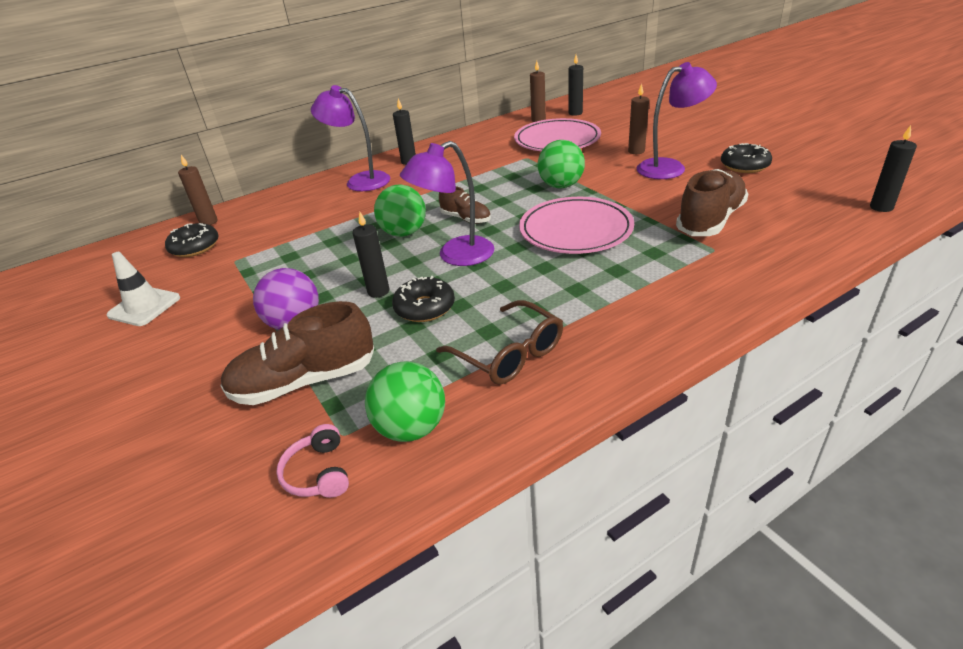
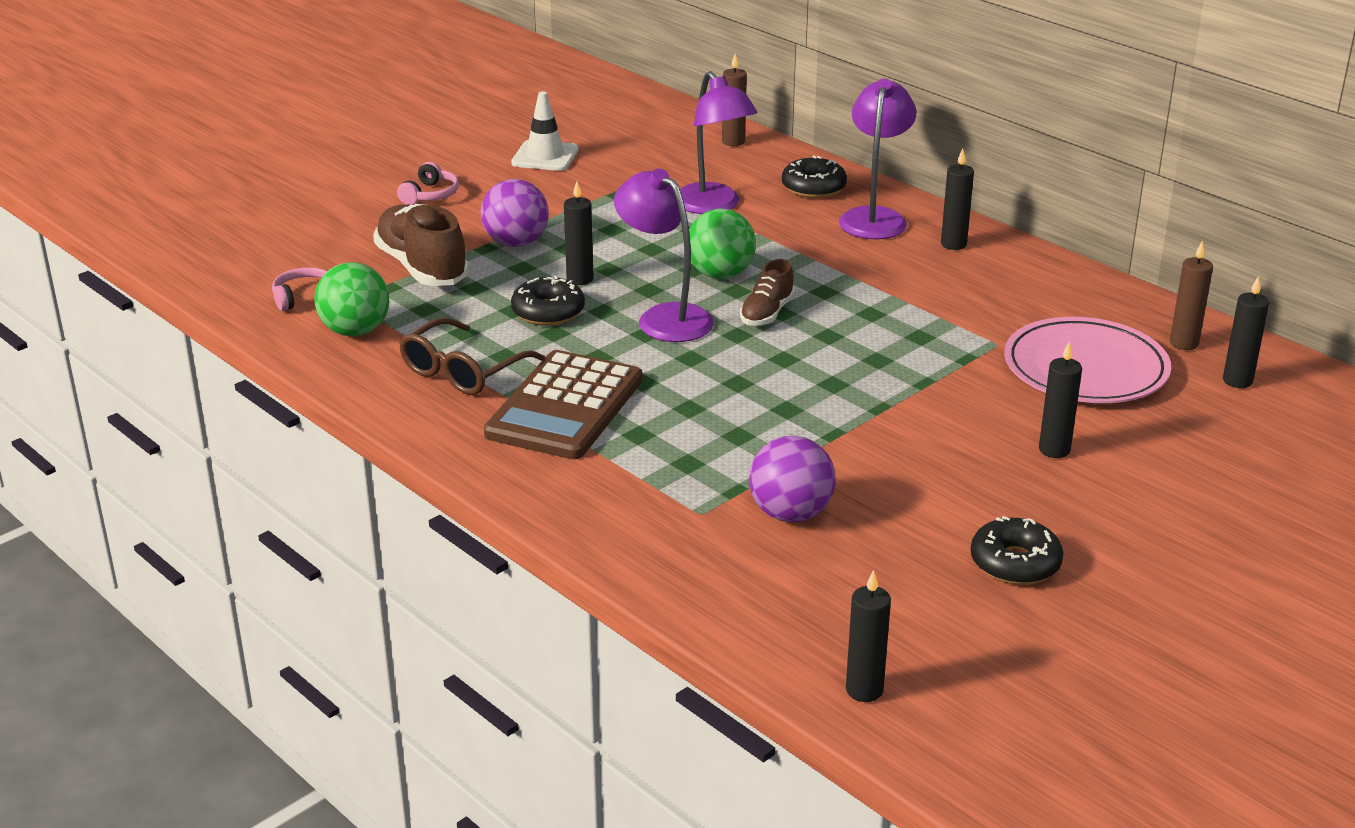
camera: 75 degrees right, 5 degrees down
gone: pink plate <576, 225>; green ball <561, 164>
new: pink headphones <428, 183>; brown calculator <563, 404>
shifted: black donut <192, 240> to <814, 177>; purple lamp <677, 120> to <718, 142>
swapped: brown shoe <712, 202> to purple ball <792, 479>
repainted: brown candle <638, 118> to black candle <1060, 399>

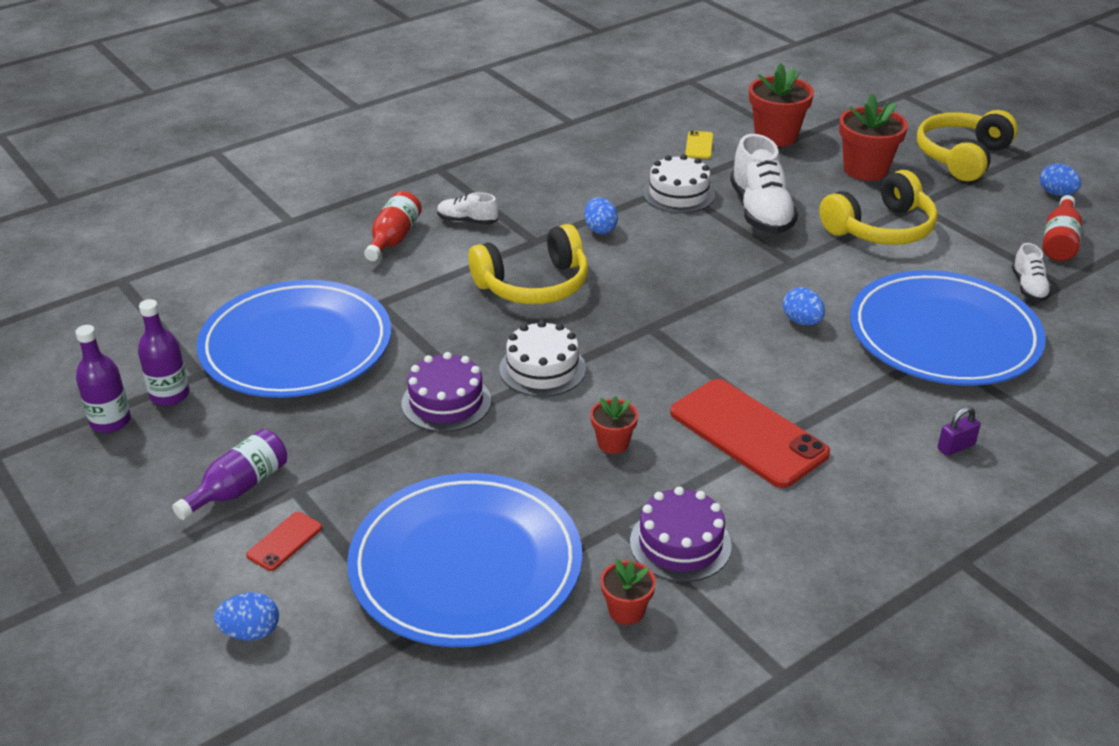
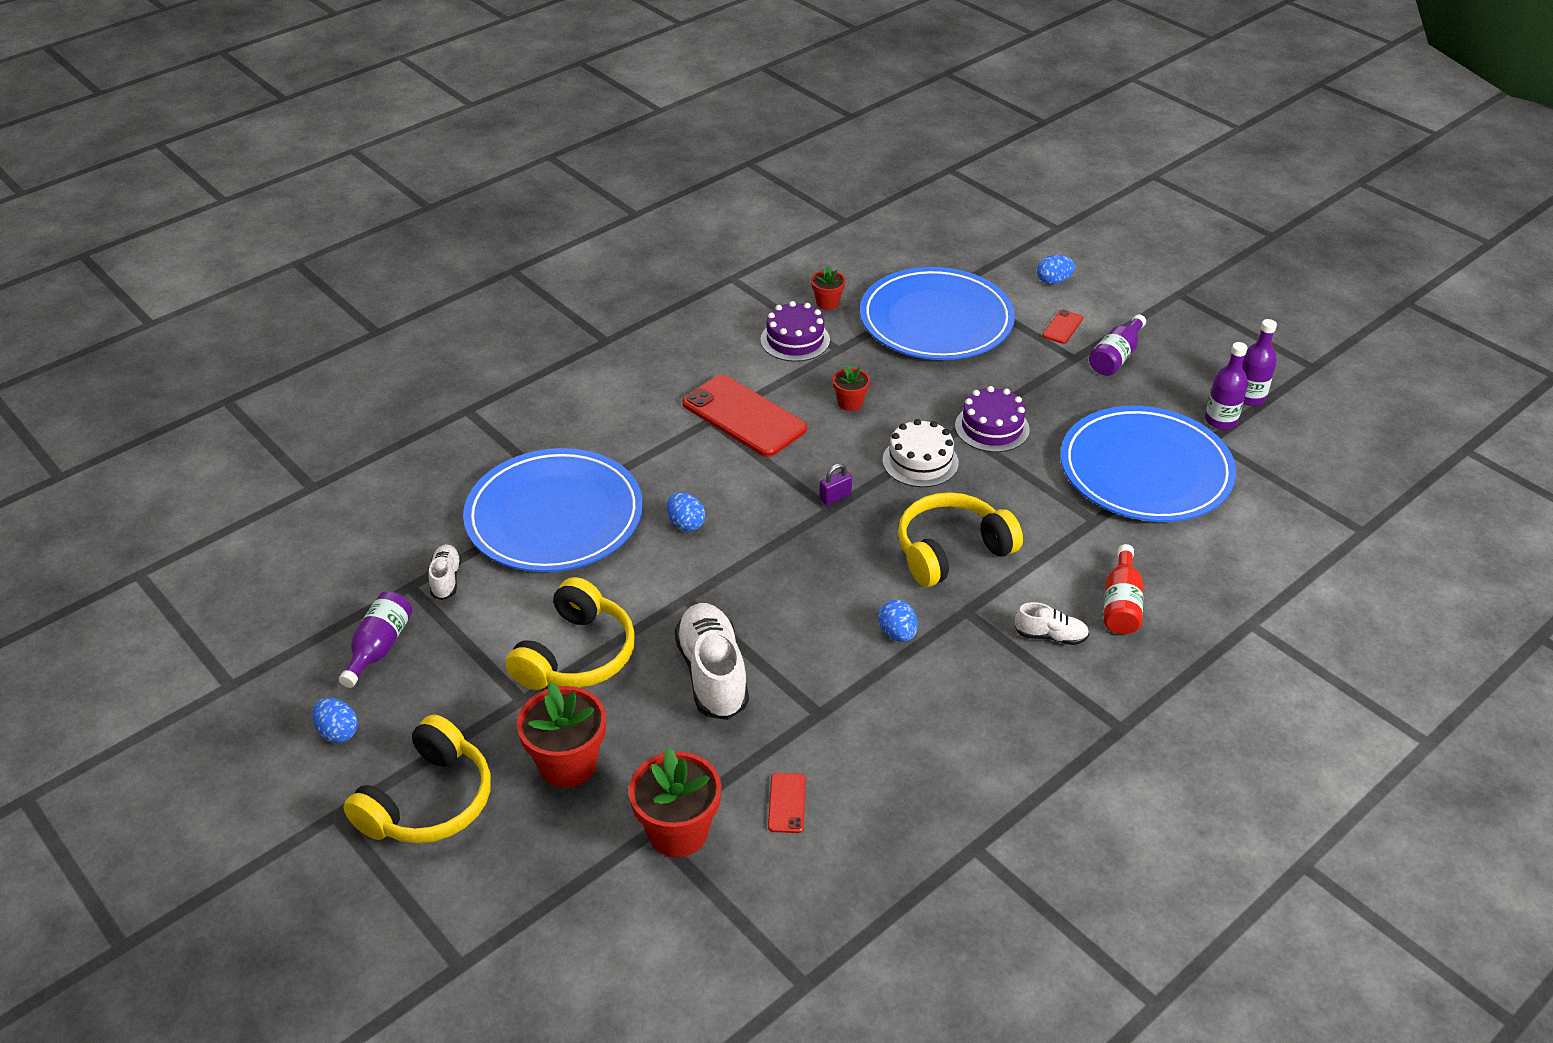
camera: 175 degrees right, 5 degrees up
gone: white cake <679, 183>
shifted: purple padlock <959, 431> to <835, 484>
repainted: yellow phone <699, 145> to red phone <787, 803>; red bottle <1062, 228> to purple bottle <375, 640>
rotated: yellow headphones <878, 207> = <570, 633> 150 degrees clockwise

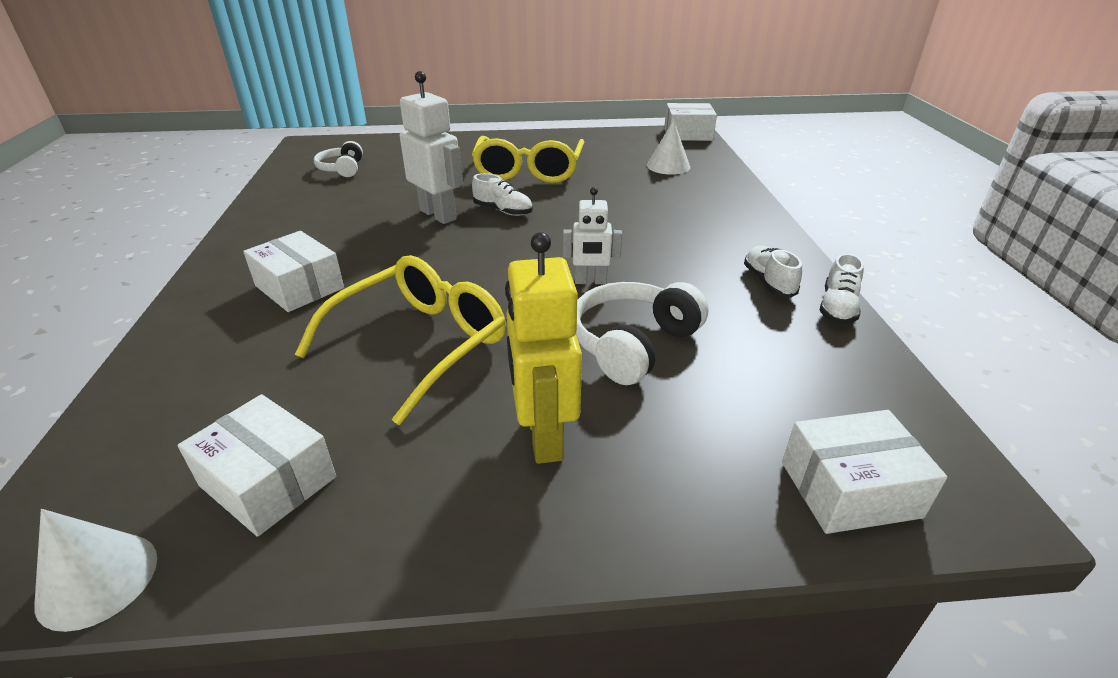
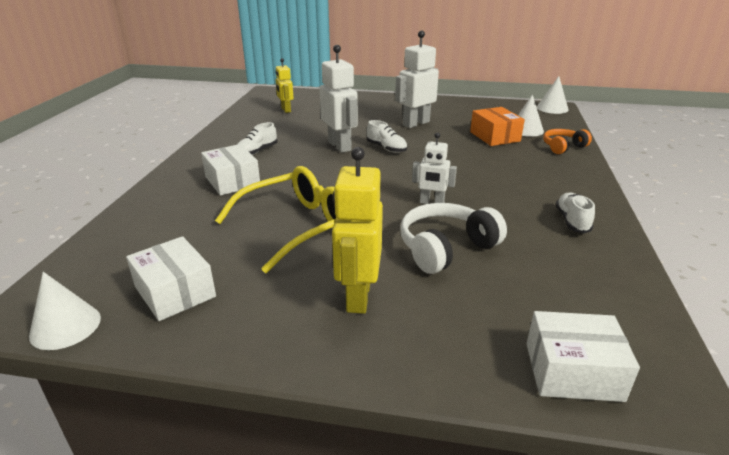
camera: 15 degrees right, 5 degrees down
new: orange box <497, 126>; orange headphones <567, 141>
shifted: white shoe <842, 288> to <257, 138>
swapped: white headphones <338, 159> to yellow robot <284, 85>; yellow glasses <527, 159> to white robot <417, 79>; white box <690, 122> to white cone <553, 95>

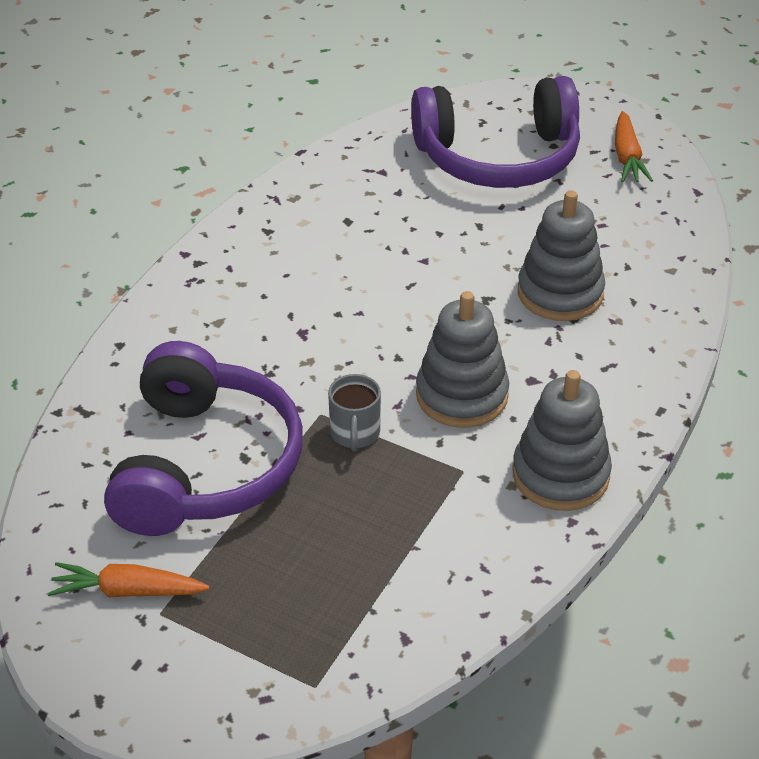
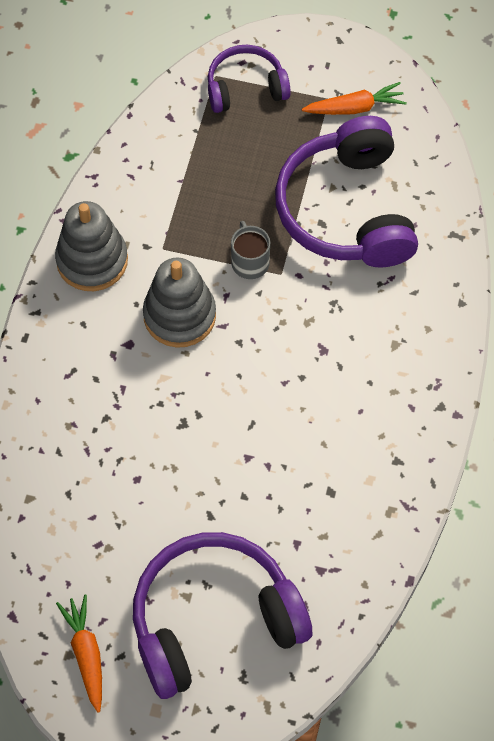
camera: 165 degrees right, 20 degrees up
gone: grey stacking toy <561, 255>
new: purple headphones <249, 79>

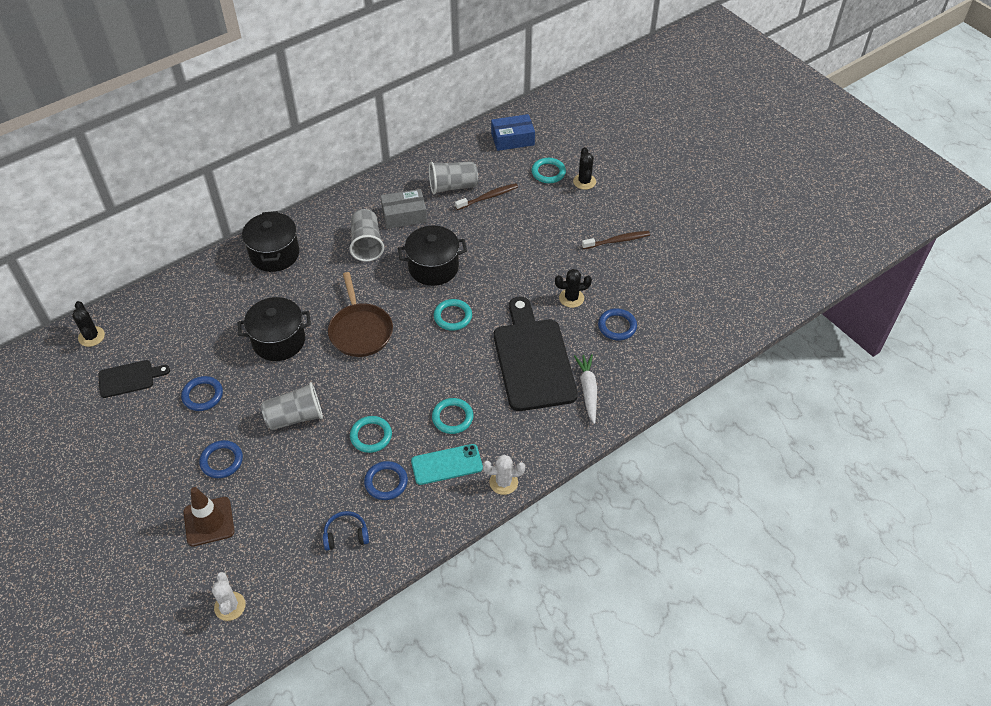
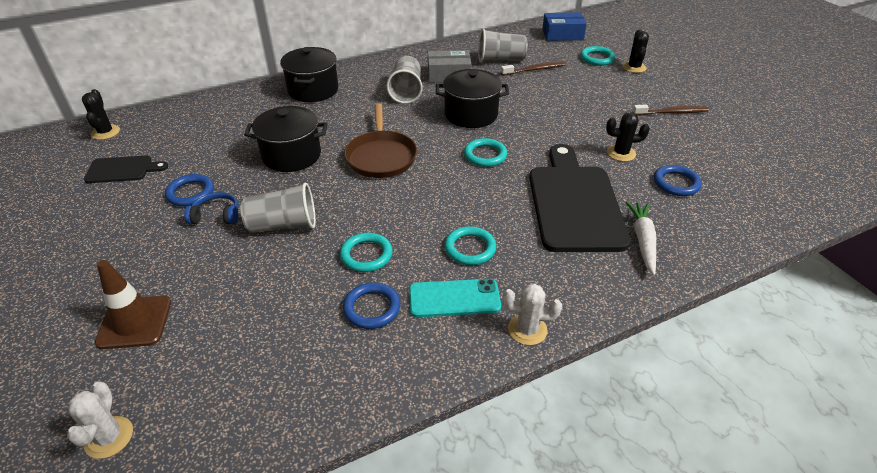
camera: 10 degrees right, 10 degrees down
gone: blue ring <221, 459>
shifted: blue headphones <346, 531> to <211, 208>

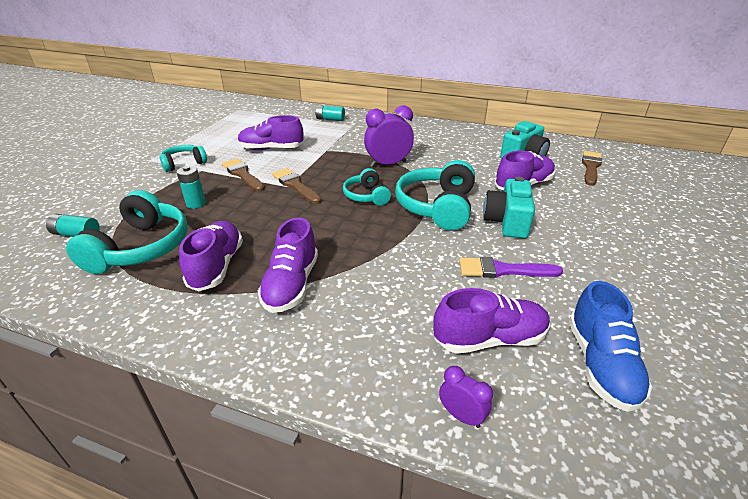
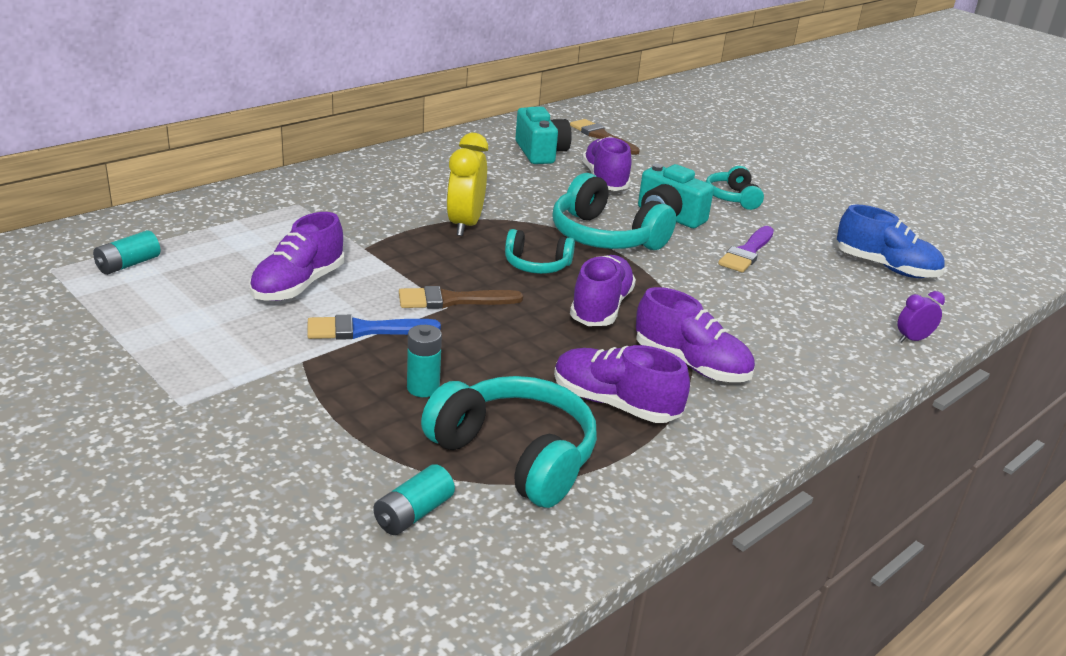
camera: 65 degrees left, 5 degrees down
shifted: turquoise headphones <183, 158> to <735, 188>; turquoise battery <330, 113> to <126, 252>; purple shoe <492, 321> to <603, 290>
repainted: brown brush <243, 175> to blue brush <374, 327>; purple clock <389, 136> to yellow clock <467, 184>

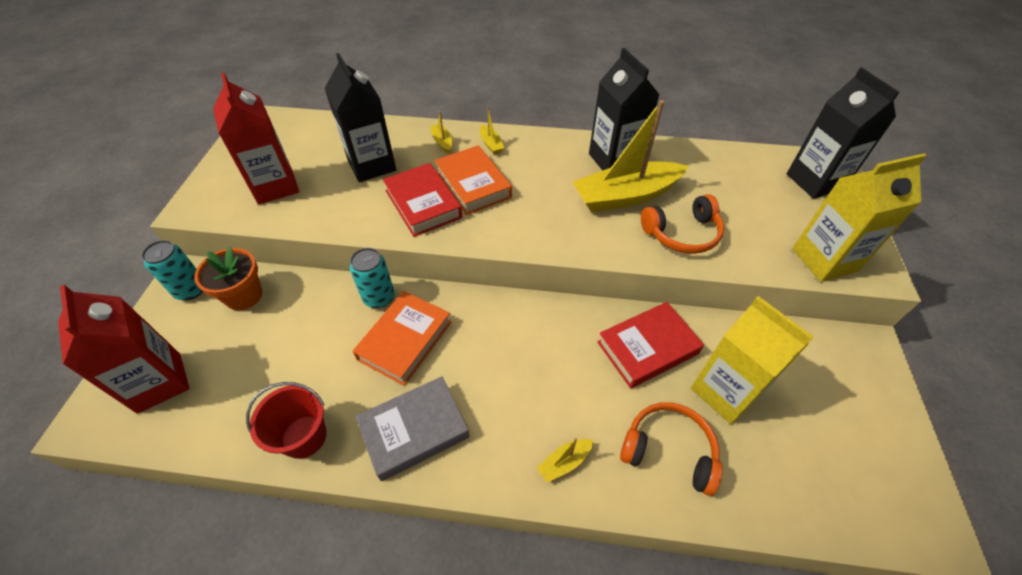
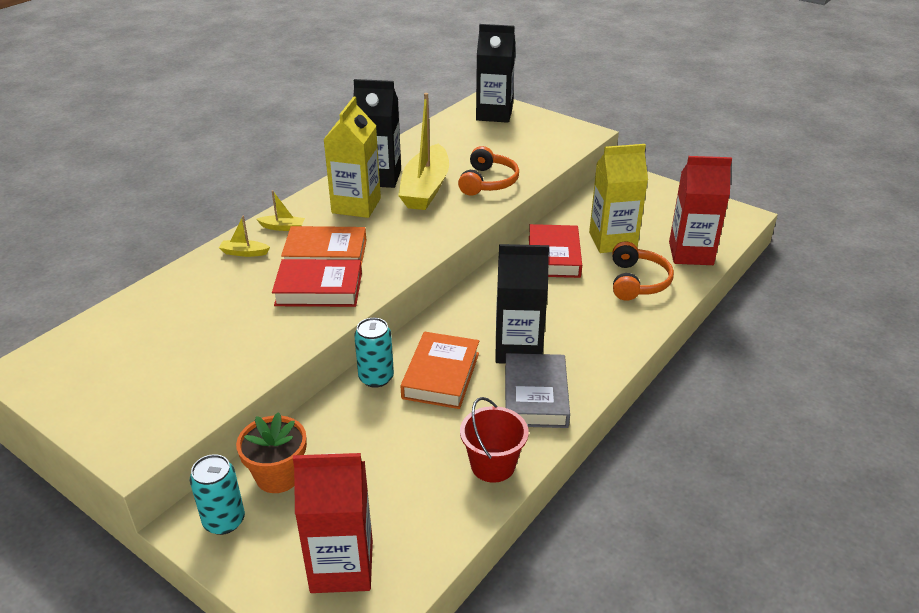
camera: 60 degrees left, 15 degrees down
gone: yellow boat <565, 460>
shifted: red carton <256, 139> to <700, 210>; black carton <360, 117> to <522, 304>; yellow carton <859, 217> to <352, 157>
rotated: orange book <402, 338> = <439, 370> 45 degrees clockwise; orange headphones <671, 449> = <643, 271> 135 degrees clockwise

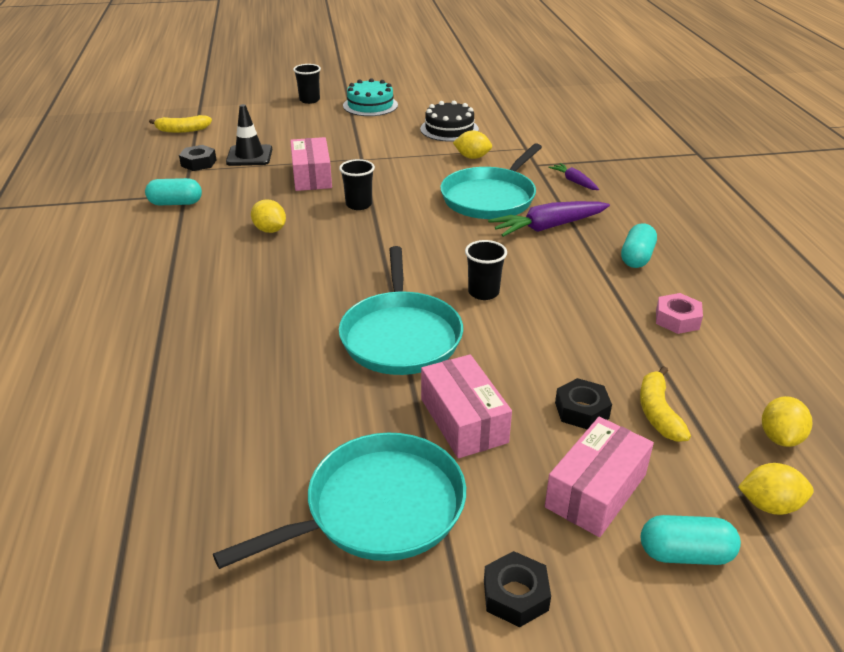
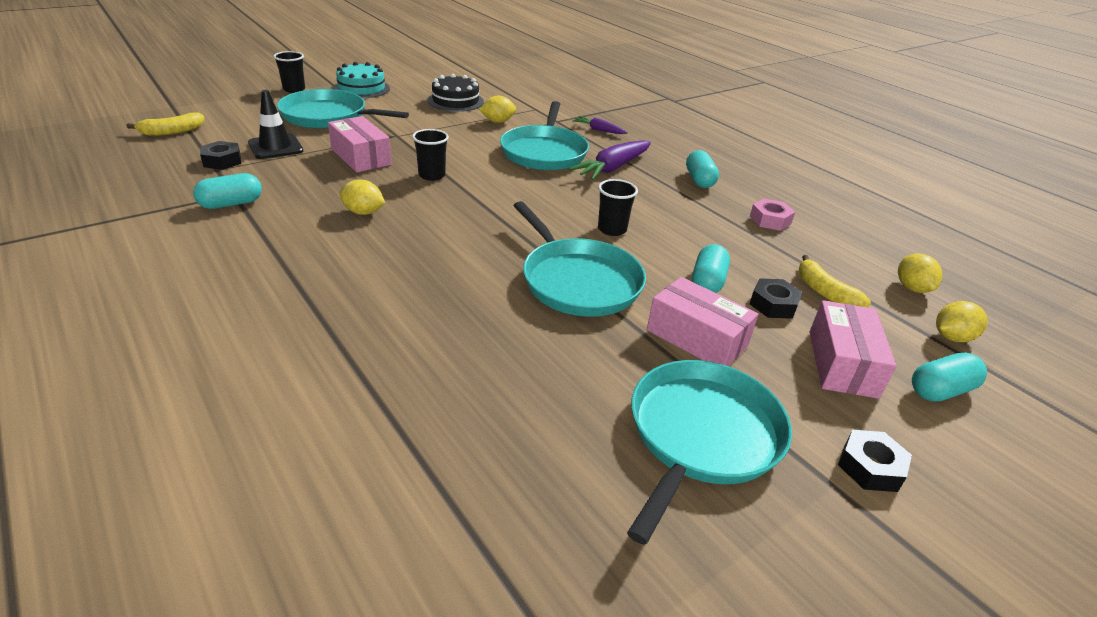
camera: 30 degrees left, 0 degrees up
new: turquoise pan <343, 109>; turquoise capsule <711, 268>

